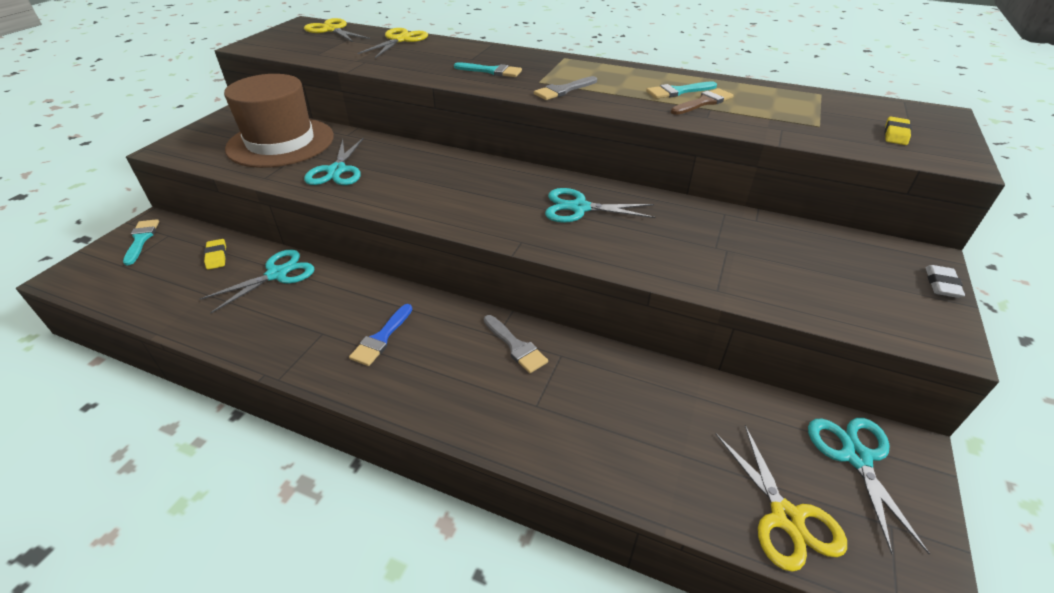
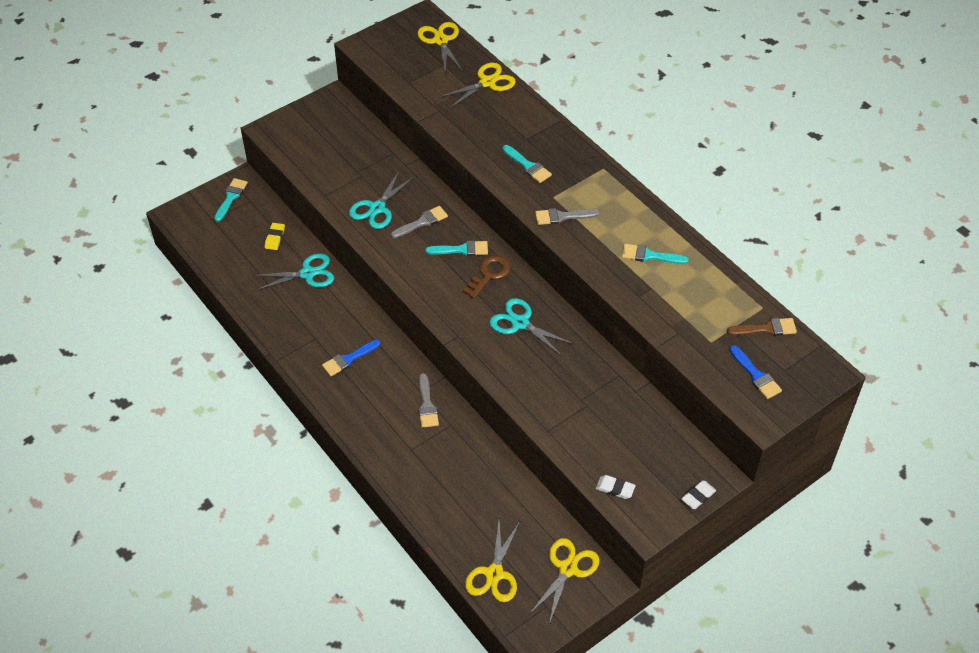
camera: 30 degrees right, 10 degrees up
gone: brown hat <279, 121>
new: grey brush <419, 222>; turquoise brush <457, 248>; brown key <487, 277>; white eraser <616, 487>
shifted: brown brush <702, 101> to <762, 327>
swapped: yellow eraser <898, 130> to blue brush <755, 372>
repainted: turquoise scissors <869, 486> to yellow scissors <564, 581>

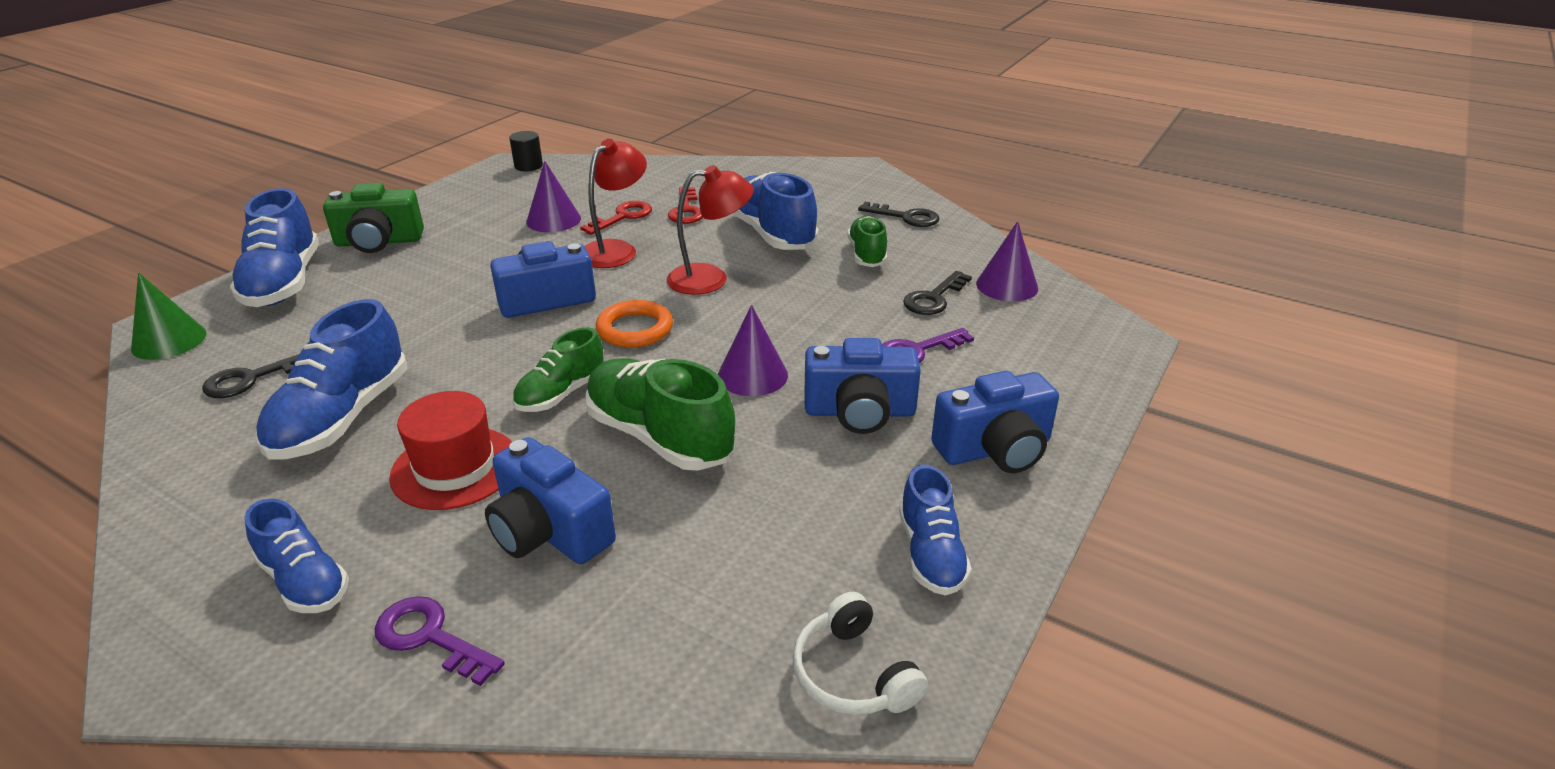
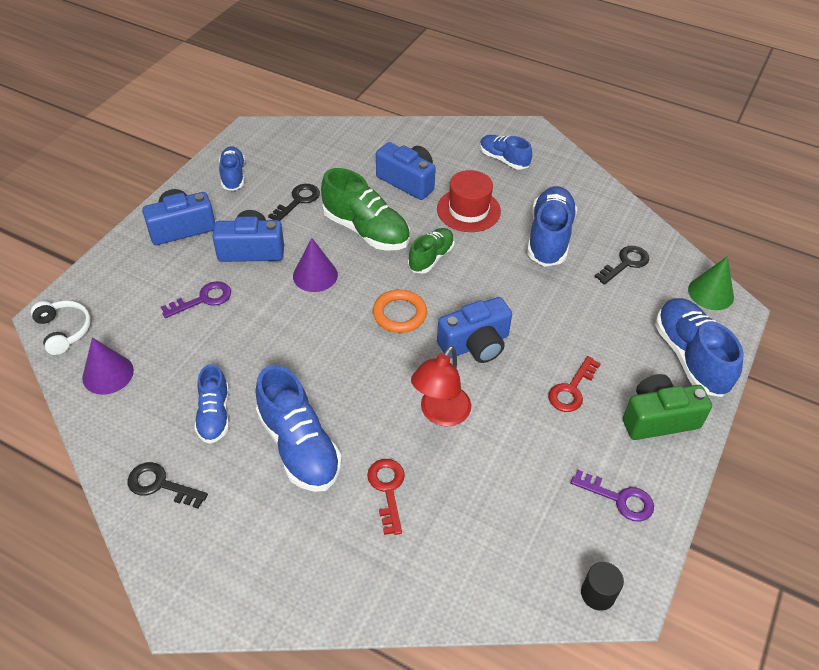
camera: 175 degrees right, 15 degrees up
gone: purple cone <553, 196>; red lamp <710, 230>
shifted: purple key <440, 641> to <612, 496>; red key <616, 218> to <574, 384>; white headphones <860, 653> to <61, 328>; black key <937, 293> to <294, 202>
repainted: green shoe <867, 241> to blue shoe <212, 404>

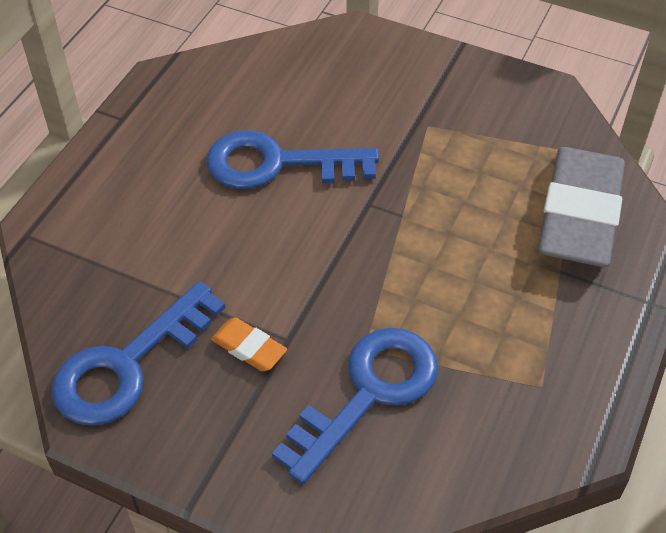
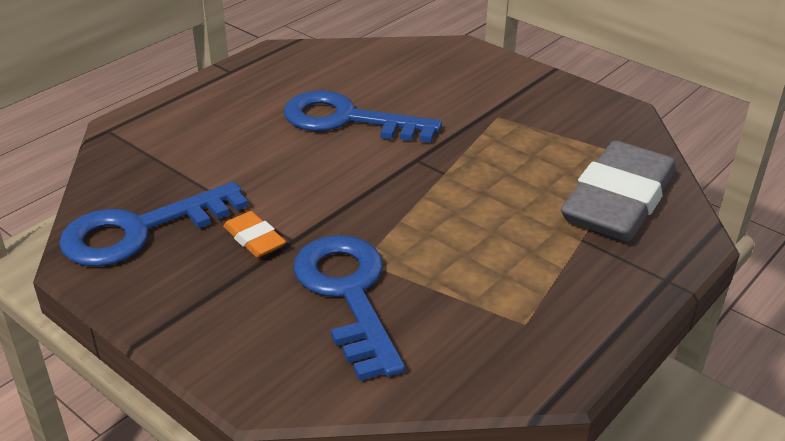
camera: 15 degrees right, 15 degrees down
rotated: blue key <355, 406> = <349, 308> 75 degrees counterclockwise

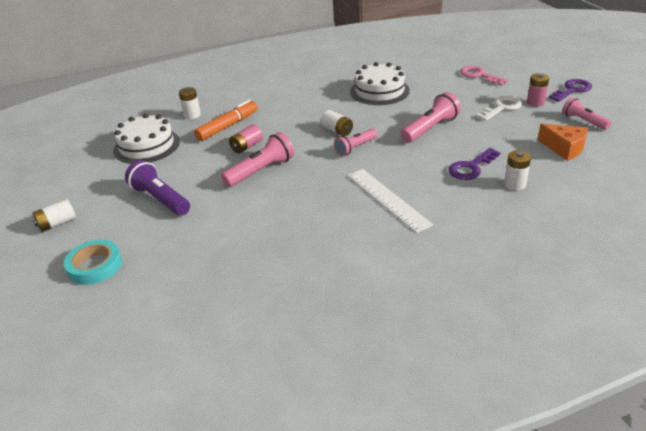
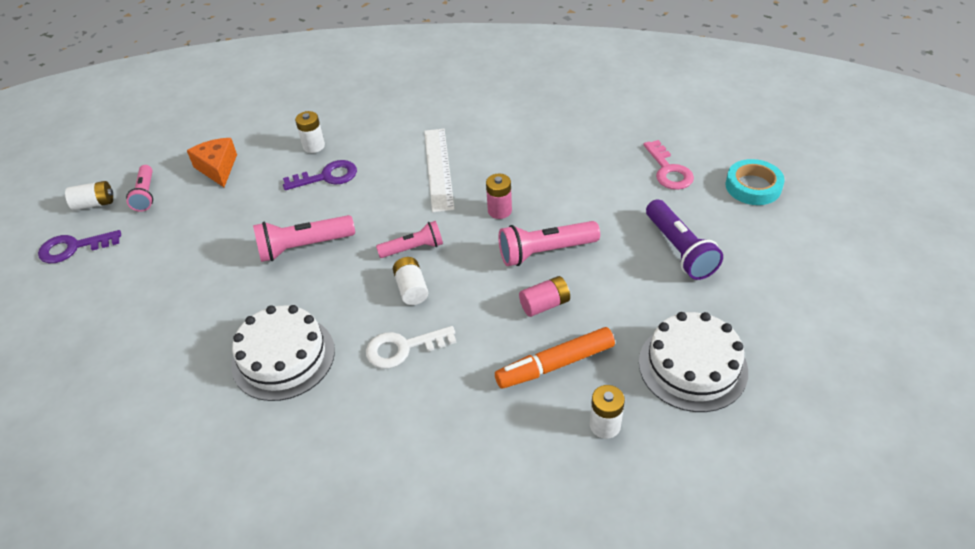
camera: 155 degrees left, 10 degrees up
shifted: white battery <54, 215> to <89, 195>; pink key <484, 75> to <669, 165>; white key <499, 108> to <411, 347>; pink battery <538, 90> to <499, 196>

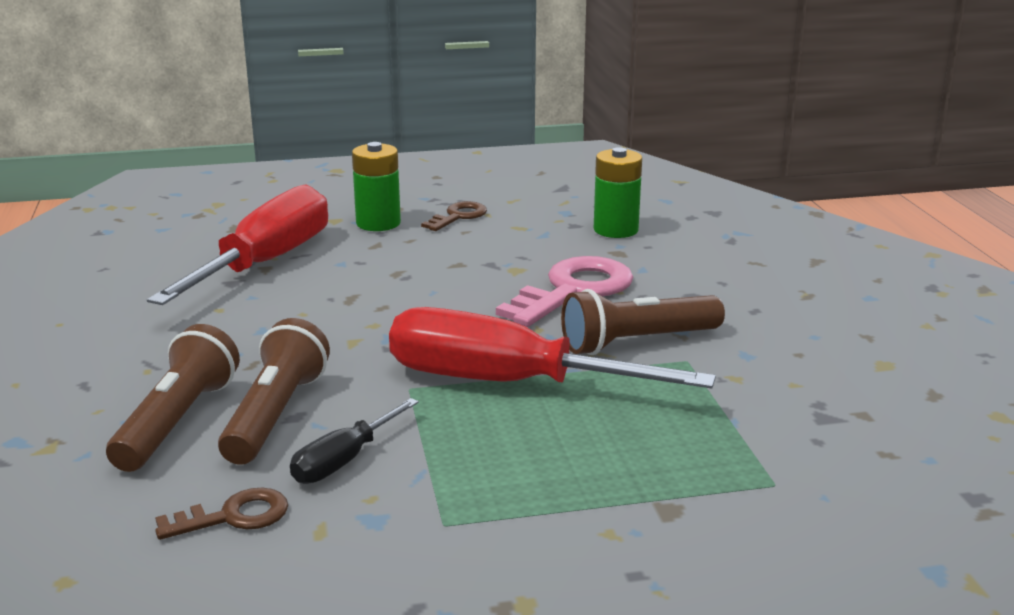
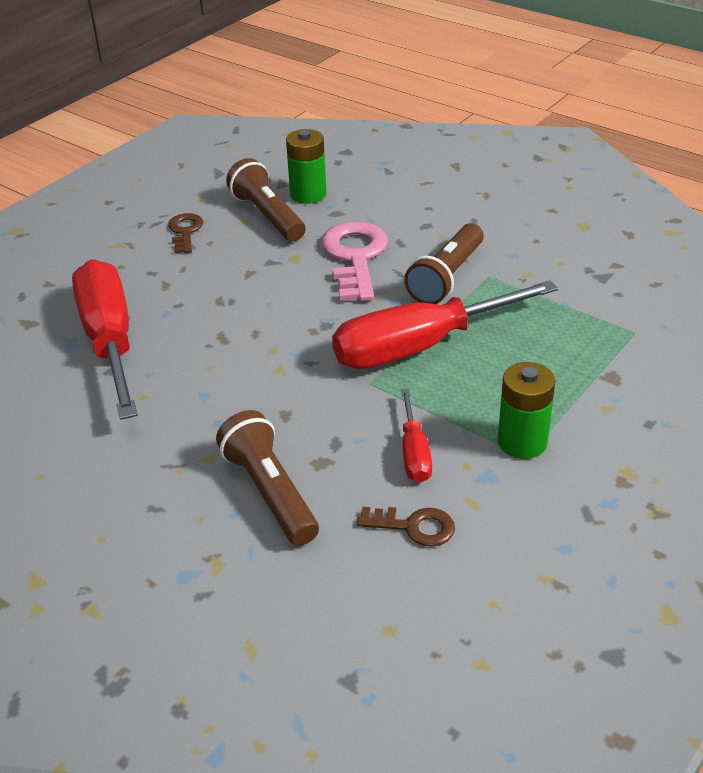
camera: 40 degrees left, 15 degrees up
shifted: brown flashlight <274, 391> to <265, 199>; green battery <376, 186> to <526, 410>
repainted: black screwdriver <354, 441> to red screwdriver <416, 435>
rotated: brown key <221, 514> = <406, 527> 75 degrees clockwise

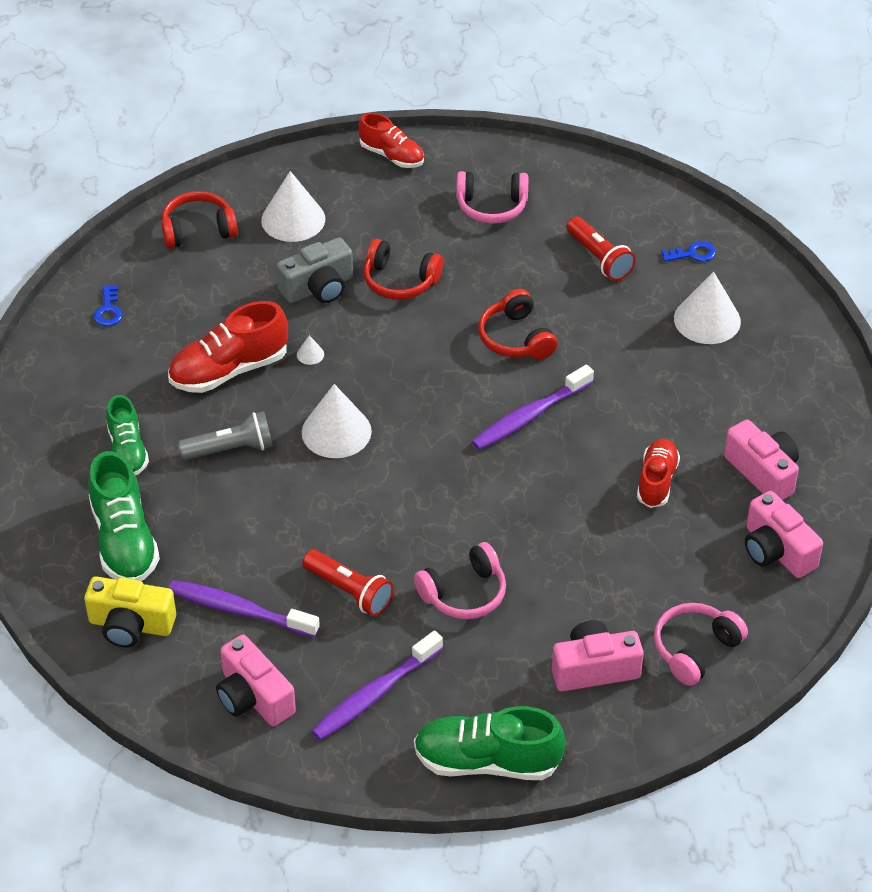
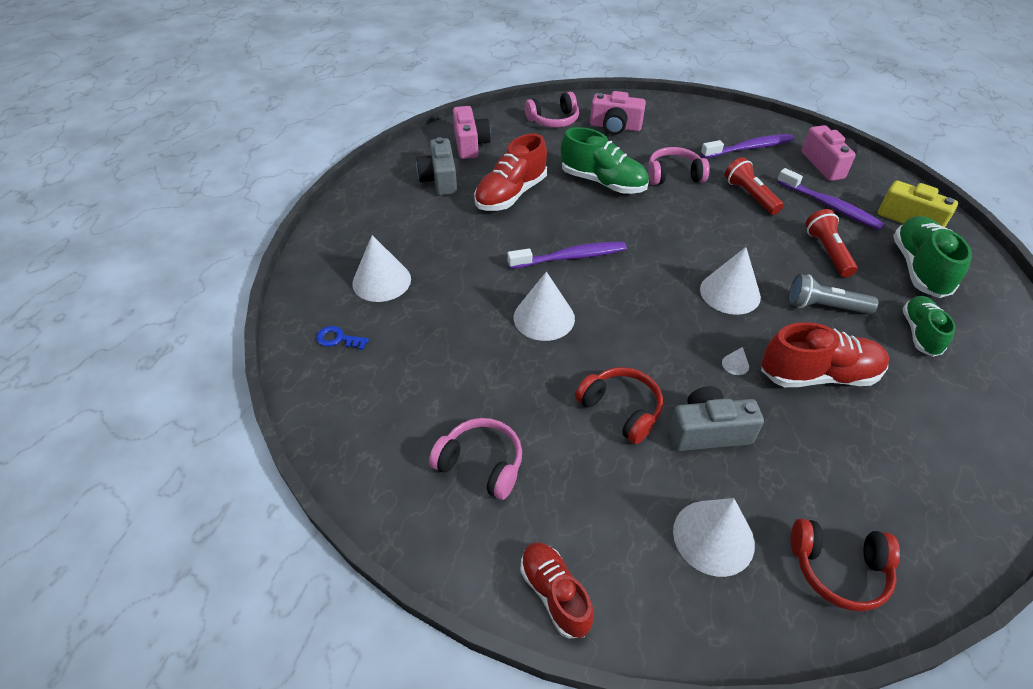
camera: 155 degrees left, 0 degrees up
gone: blue key <108, 305>
shifted: green shoe <490, 743> to <605, 160>; red flashlight <601, 249> to <831, 243>
swapped: red headphones <517, 324> to white cone <544, 306>
repainted: pink camera <761, 460> to grey camera <436, 166>
scaled: red shoe <658, 473> = <510, 172> x1.56

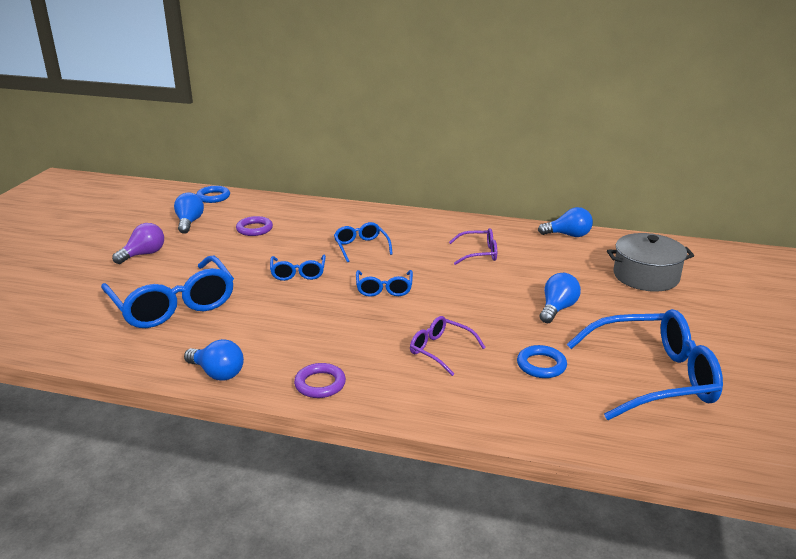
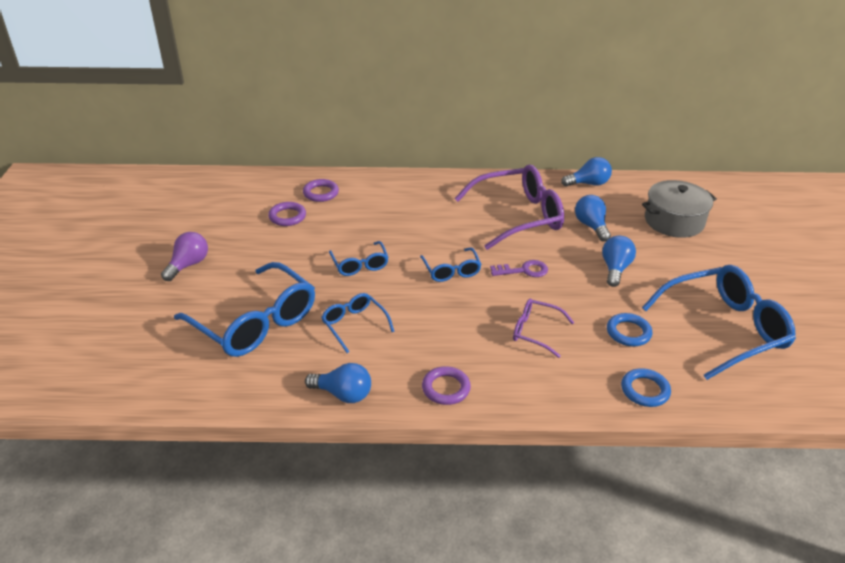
camera: 15 degrees left, 10 degrees up
new: purple ring <321, 190>; purple key <519, 268>
shifted: blue light bulb <189, 213> to <593, 218>; blue ring <213, 194> to <646, 387>; blue glasses <363, 242> to <358, 323>
scaled: purple glasses <473, 246> = <509, 207> x1.97

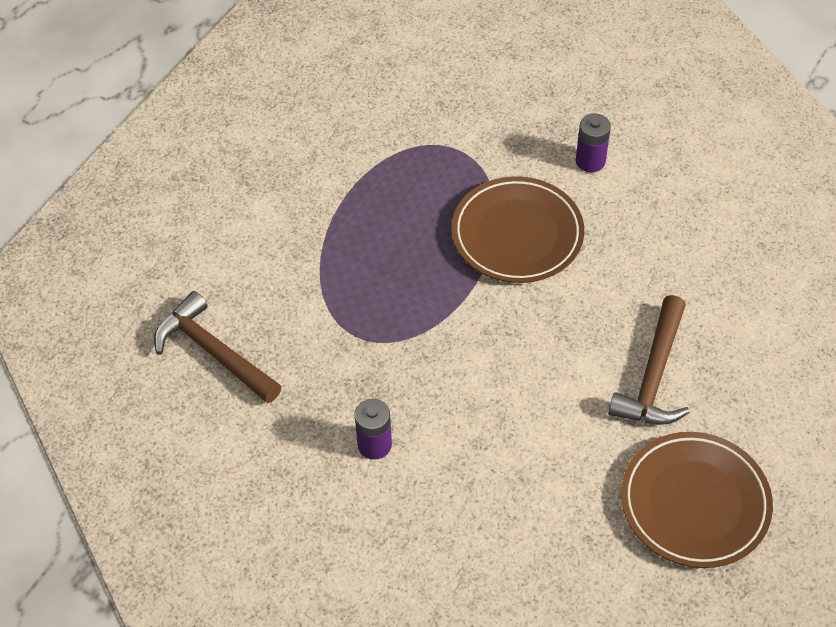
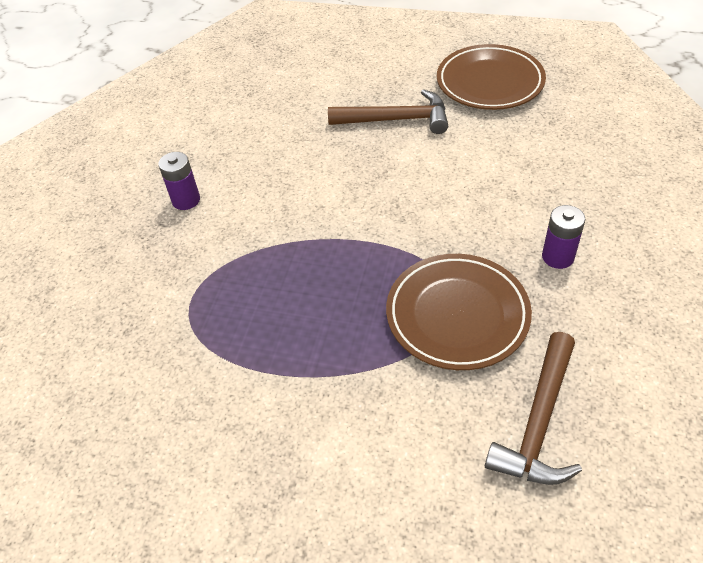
camera: 105 degrees left, 5 degrees down
shifted: brown plate <518, 229> to <459, 312>

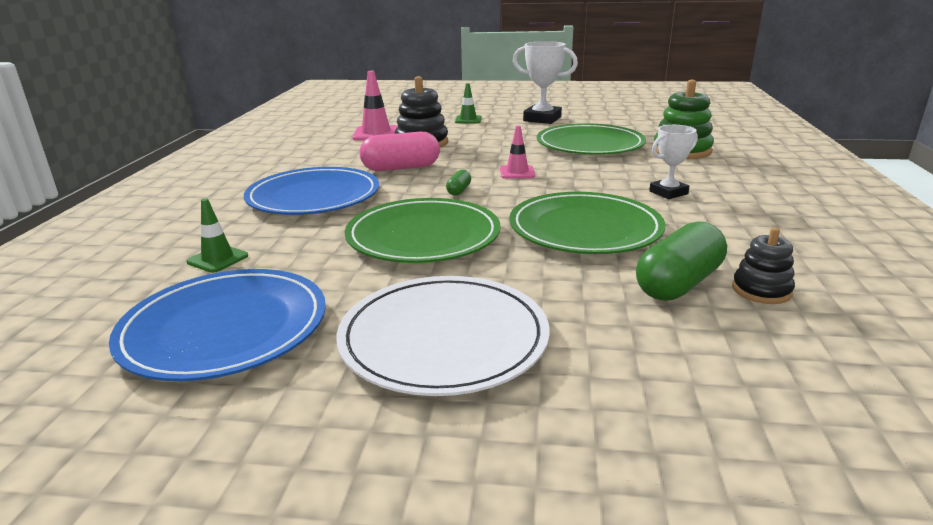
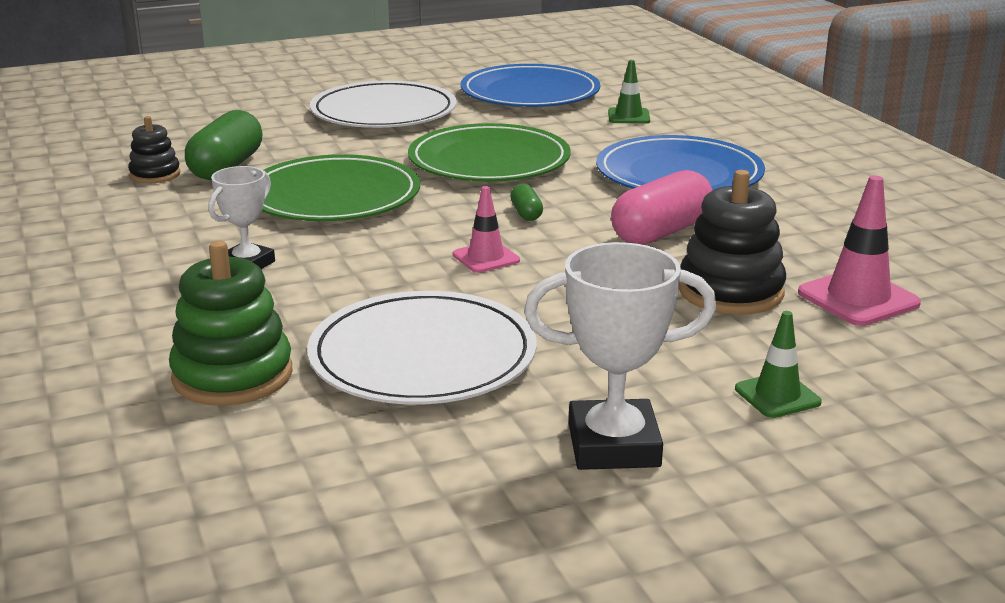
camera: 150 degrees right, 0 degrees up
repainted: green plate <591, 139> to white plate <422, 348>

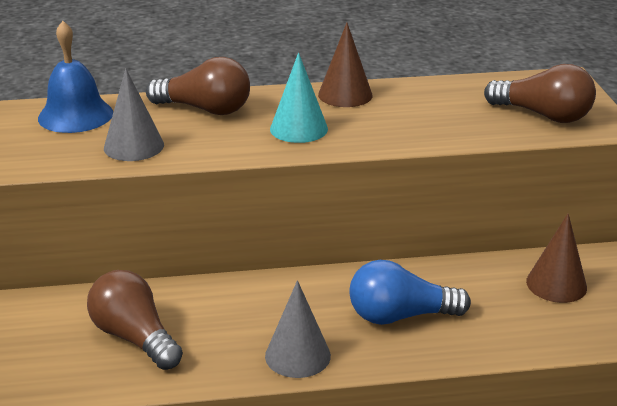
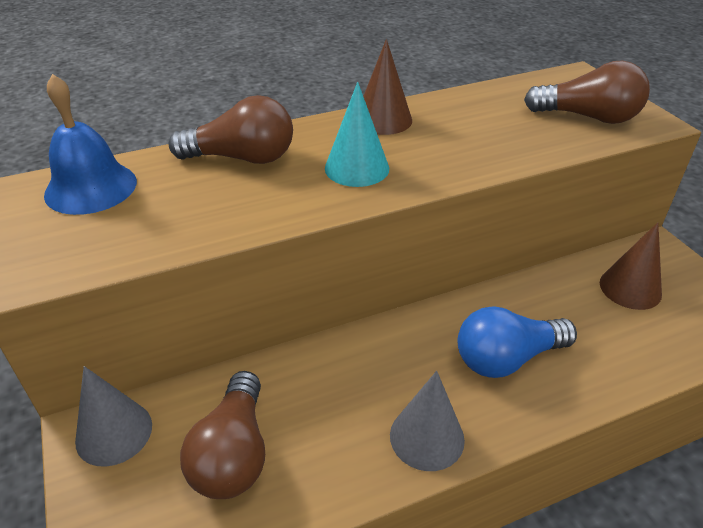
camera: 15 degrees left, 10 degrees up
shifted: grey cone <134, 114> to <113, 416>
rotated: brown light bulb <135, 320> = <222, 435> 120 degrees counterclockwise

